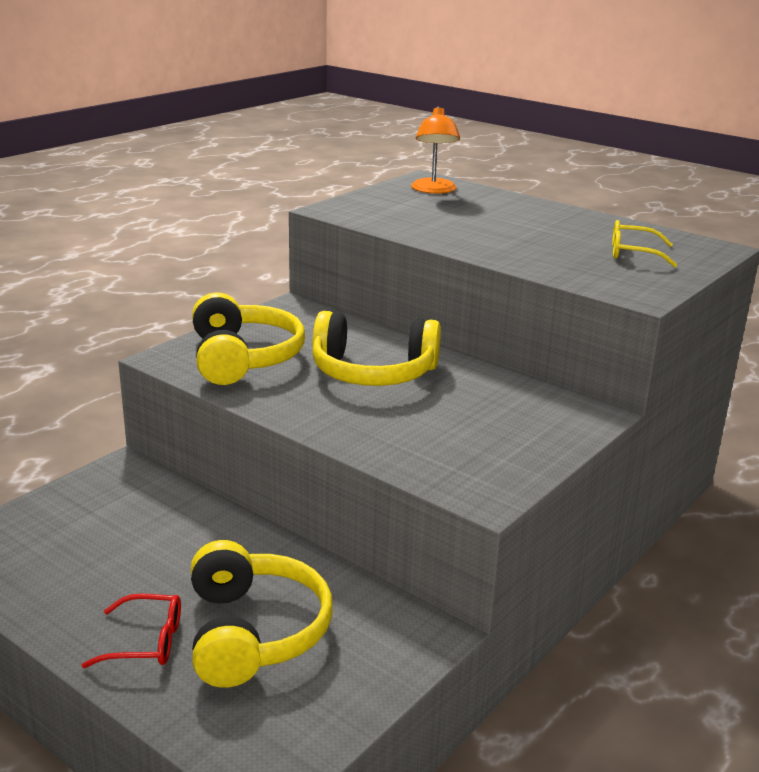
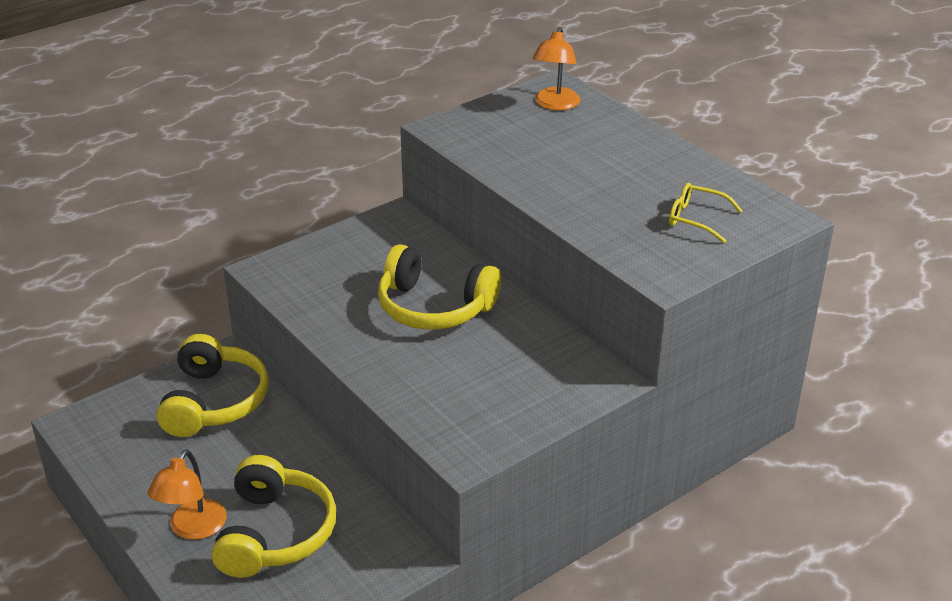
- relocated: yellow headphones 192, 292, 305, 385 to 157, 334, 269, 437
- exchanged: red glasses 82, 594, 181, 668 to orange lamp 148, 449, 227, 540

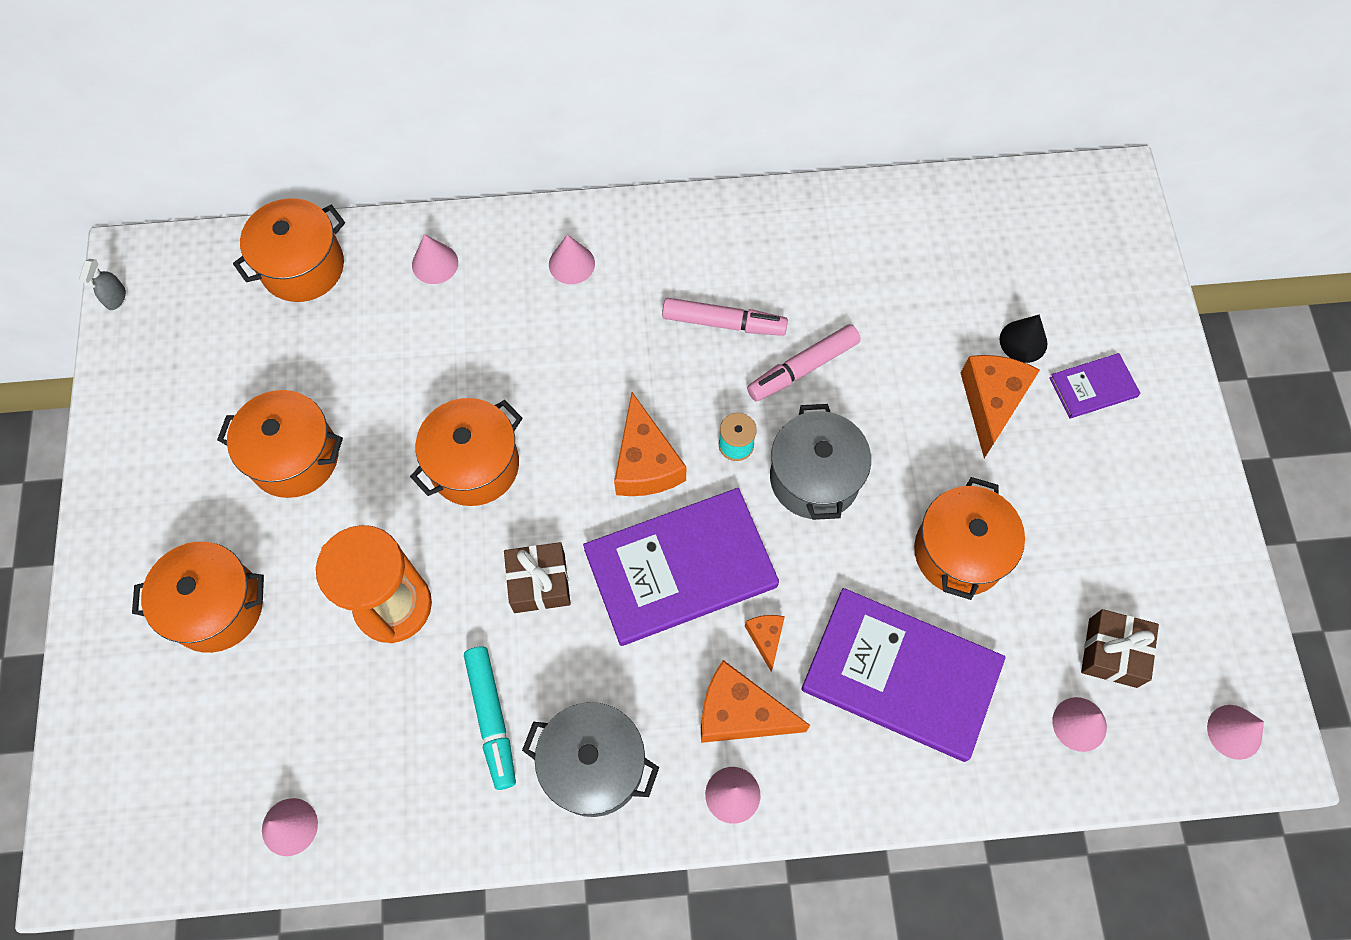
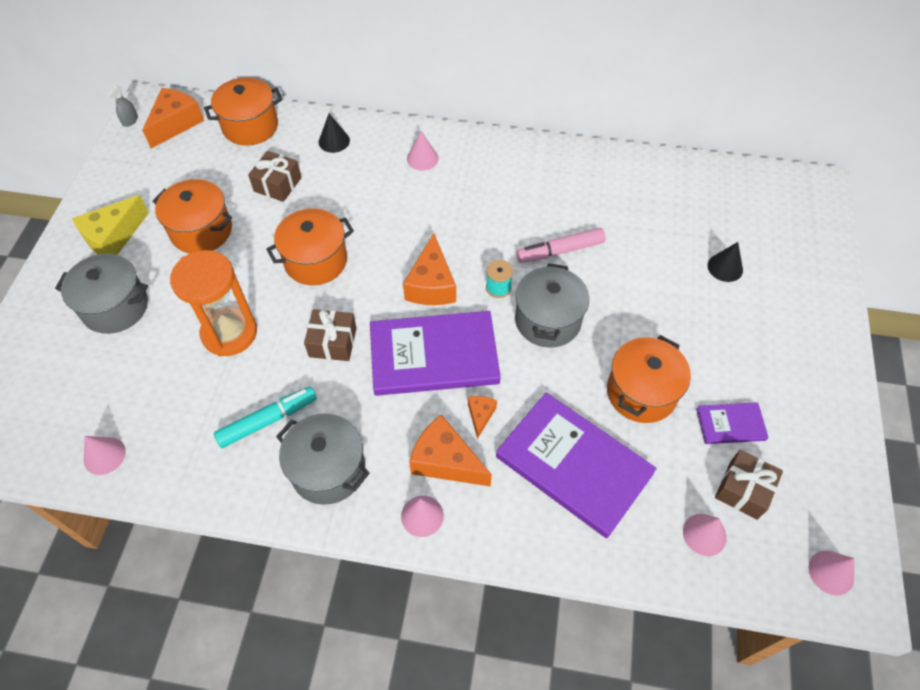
- missing: pink marker 662, 298, 788, 336
- appeared: yellow cheese 72, 195, 149, 255
- appeared: brown gift 248, 151, 302, 202
- relocated: orange cheese 961, 355, 1040, 458 to 142, 88, 204, 149
- relocated: purple book 1049, 353, 1140, 418 to 696, 402, 769, 444
- colour: orange pot 132, 542, 264, 653 to grey pot 55, 254, 148, 334
- colour: pink cone 412, 234, 458, 284 to black cone 319, 114, 350, 153
- spun: turquoise marker 464, 646, 516, 790 = 214, 386, 317, 448 120 degrees counterclockwise

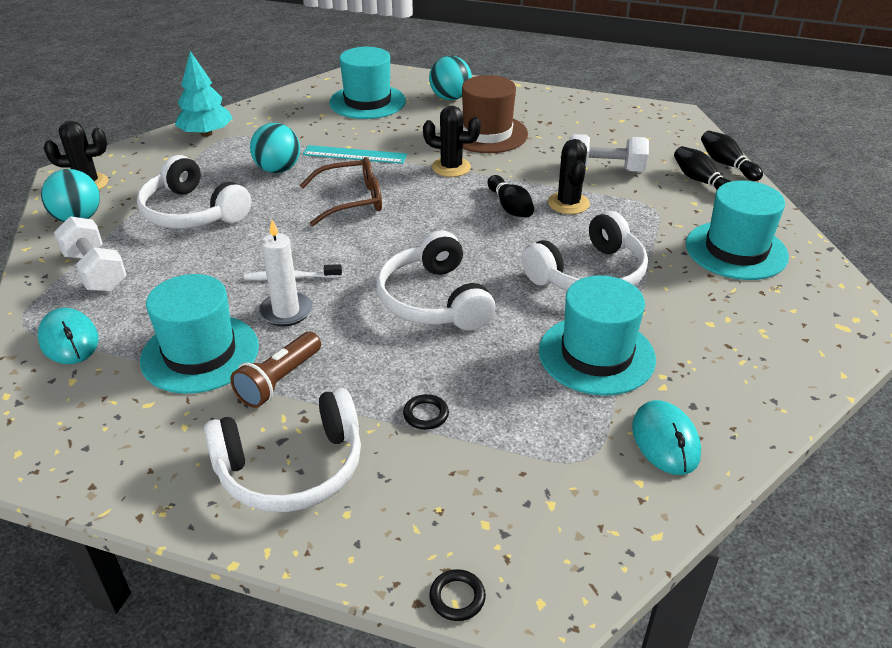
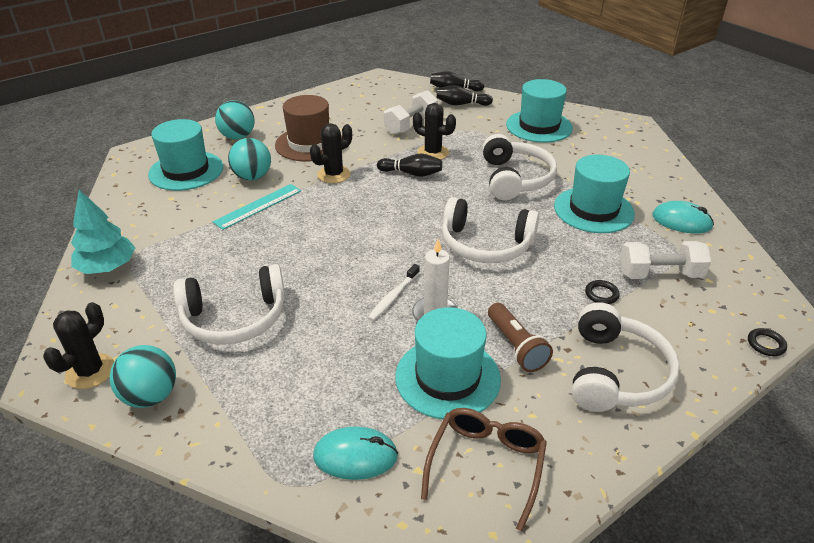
- relocated: white dumbbell 54, 216, 127, 292 to 620, 241, 711, 279
- relocated: turquoise ball 250, 123, 300, 173 to 228, 138, 271, 181
- relocated: brown glasses 300, 157, 382, 226 to 421, 408, 547, 531

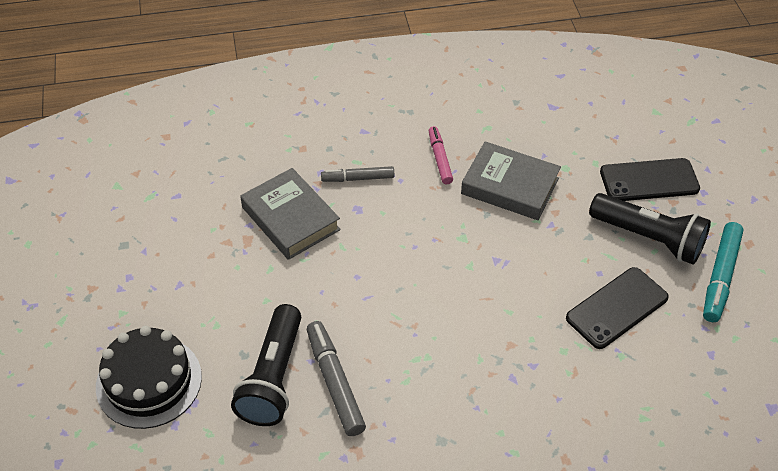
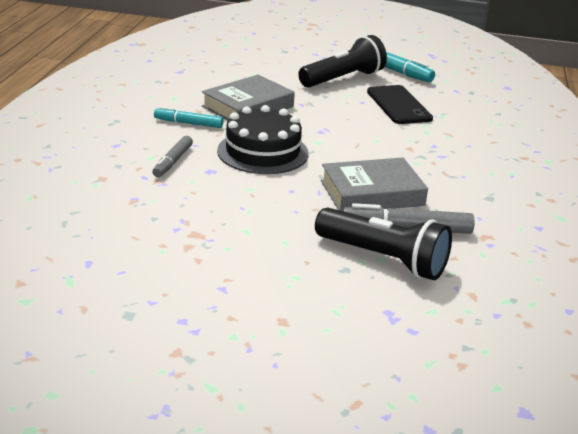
- missing: black phone 600, 158, 700, 201
- relocated: black cake 96, 326, 202, 429 to 217, 105, 309, 174
- relocated: grey book 240, 168, 341, 260 to 321, 157, 428, 211
- colour: pink marker 429, 126, 453, 184 to turquoise marker 154, 107, 223, 128

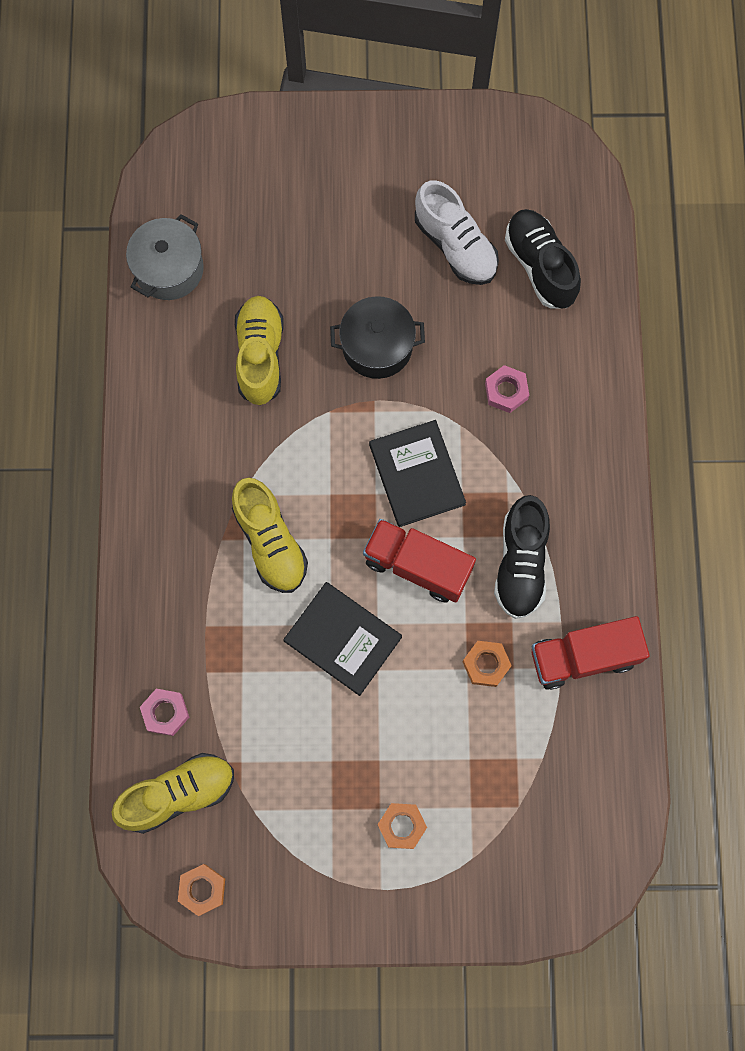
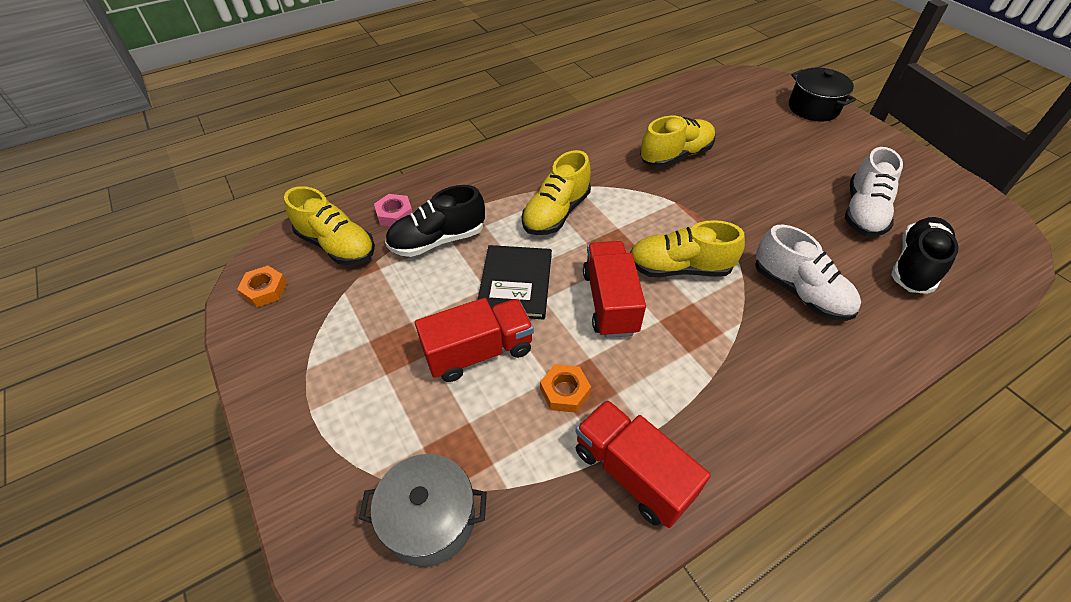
- missing: orange nut 377, 803, 427, 849
- appeared: red truck 415, 298, 534, 382
- relocated: grey pot 126, 214, 204, 300 to 359, 454, 487, 567
- relocated: black pot 330, 296, 425, 379 to 789, 68, 856, 122
- relocated: black shoe 494, 495, 550, 619 to 385, 185, 485, 257
- exchanged: black book 369, 420, 466, 527 to yellow shoe 630, 220, 745, 277
- exchanged: pink nut 485, 365, 529, 413 to white shoe 755, 225, 861, 321

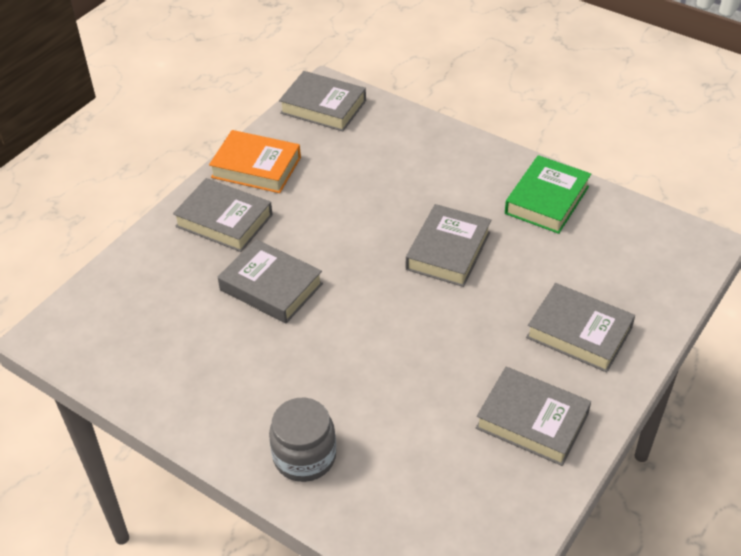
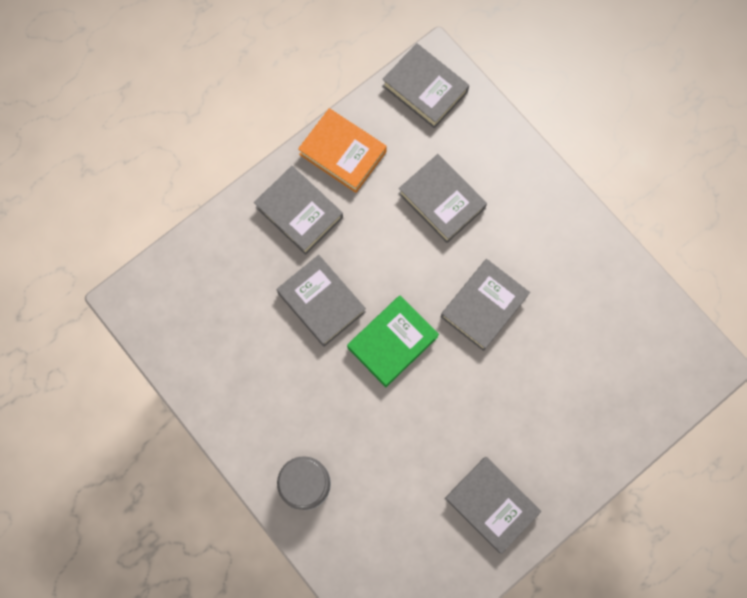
- relocated: green book 505, 155, 591, 234 to 347, 295, 439, 387
- relocated: grey book 526, 283, 635, 373 to 398, 154, 487, 243

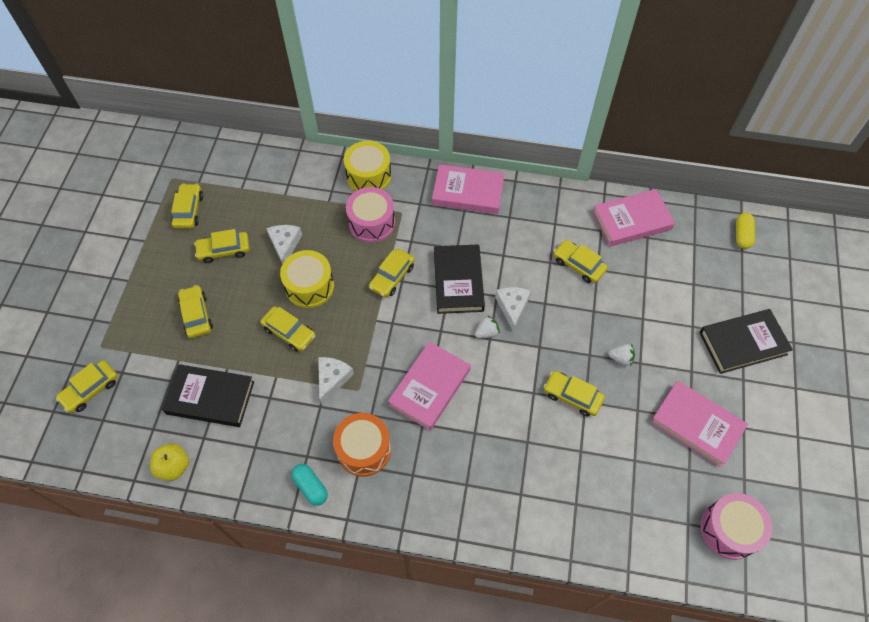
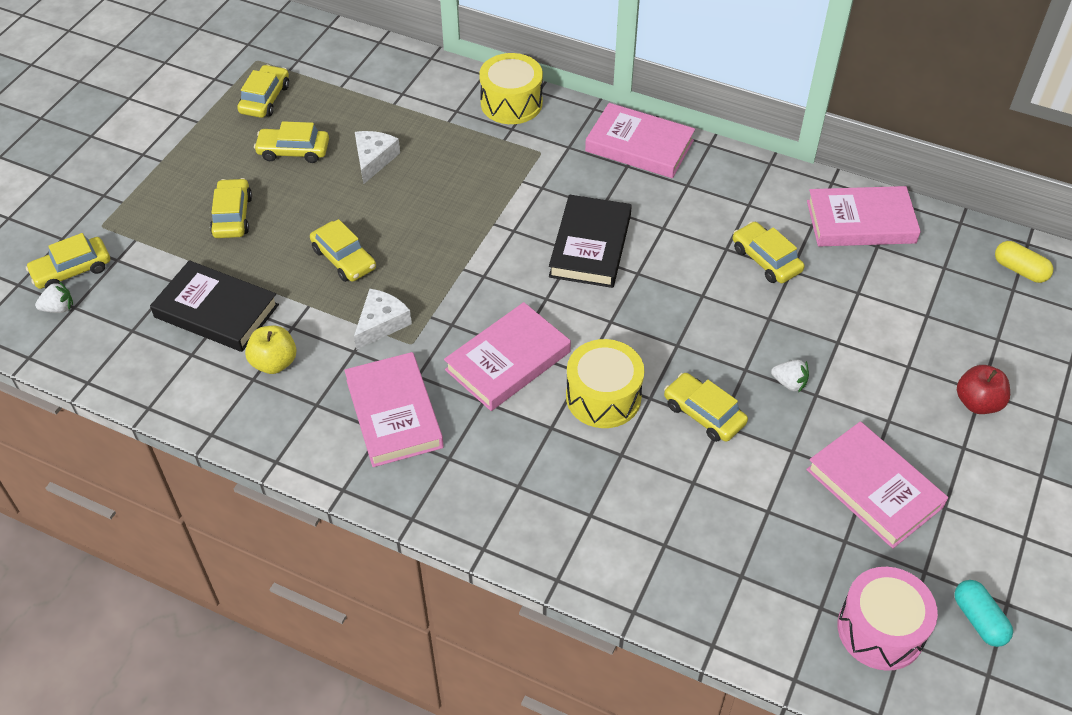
- missing: pink drum 346, 187, 395, 243
- missing: yellow car 369, 249, 415, 298
- missing: white cheese 495, 287, 531, 332
- relocated: yellow apple 150, 443, 189, 481 to 245, 326, 297, 374
- relocated: yellow drum 280, 250, 334, 308 to 566, 339, 644, 428
- relocated: turquoise capsule 291, 464, 328, 506 to 954, 580, 1013, 647
- relocated: white strawberry 475, 315, 500, 338 to 35, 281, 73, 313
- exchanged: orange drum 333, 413, 391, 477 to pink book 344, 352, 444, 467
- exchanged: black book 699, 309, 793, 374 to red apple 957, 365, 1010, 414
- spun: yellow capsule 736, 213, 755, 249 = 995, 241, 1053, 283 75 degrees counterclockwise

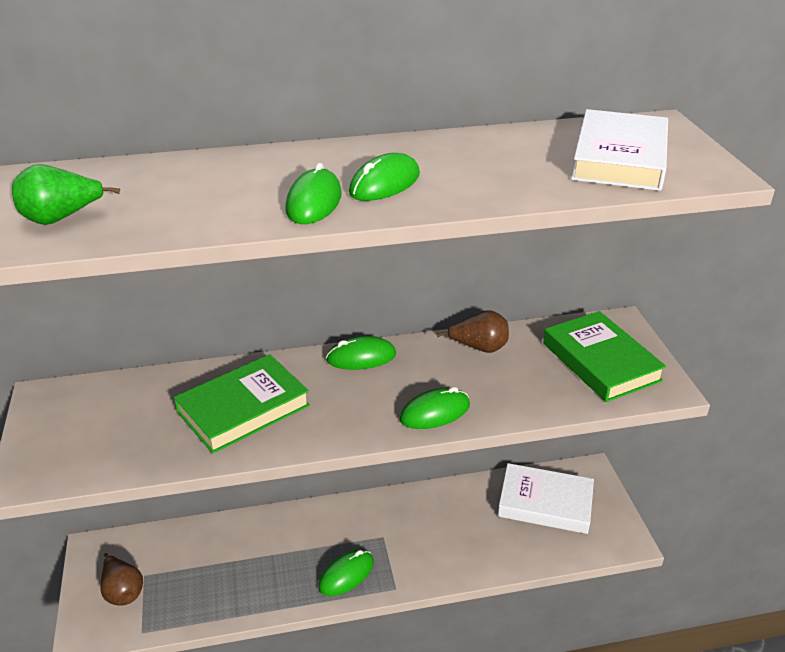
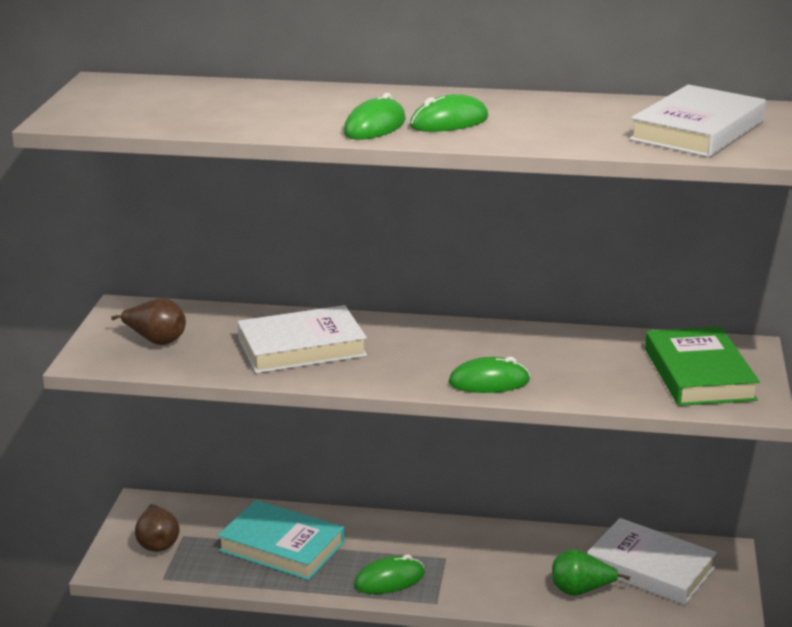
- missing: green mouse 326, 336, 396, 370
- appeared: turquoise book 217, 500, 344, 580
- relocated: green pear 12, 164, 120, 225 to 552, 549, 630, 596
- relocated: brown pear 436, 310, 509, 353 to 111, 298, 186, 345
- colour: green book 174, 354, 310, 454 to white book 237, 305, 367, 373

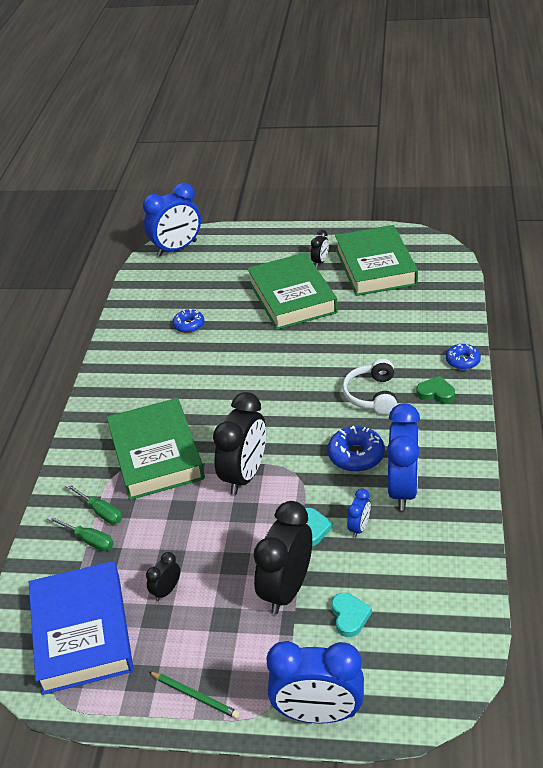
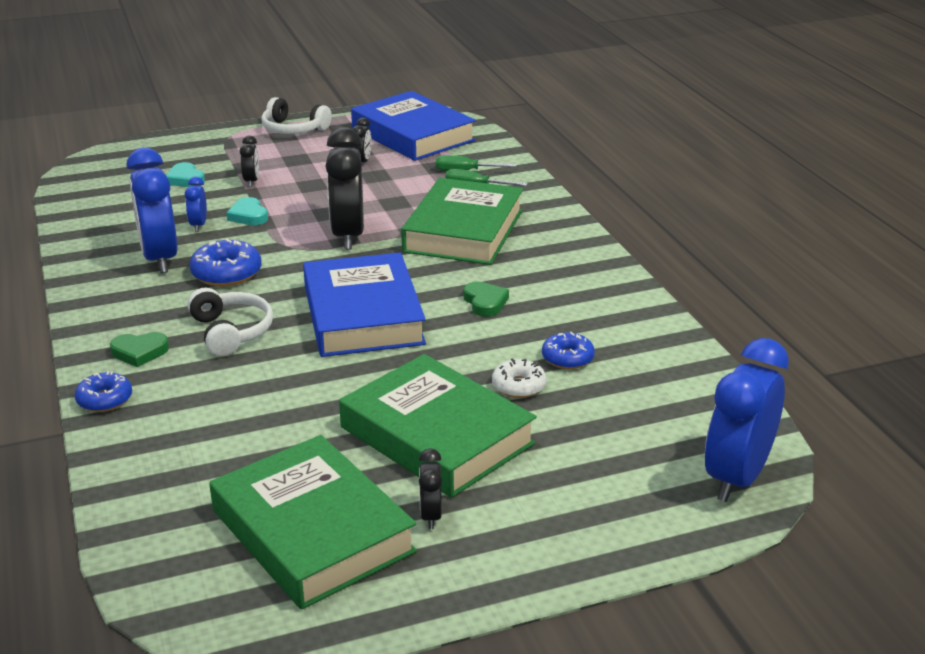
- missing: blue clock 266, 641, 364, 724
- appeared: blue book 303, 253, 426, 357
- appeared: green heart 463, 281, 509, 317
- appeared: white donut 492, 358, 546, 398
- exchanged: green pencil 149, 672, 240, 719 to white headphones 261, 97, 332, 134
- spun: green book 107, 398, 205, 500 = 401, 178, 523, 265 60 degrees clockwise
- size: black clock 253, 501, 312, 614 = 240, 135, 259, 187 x0.46

